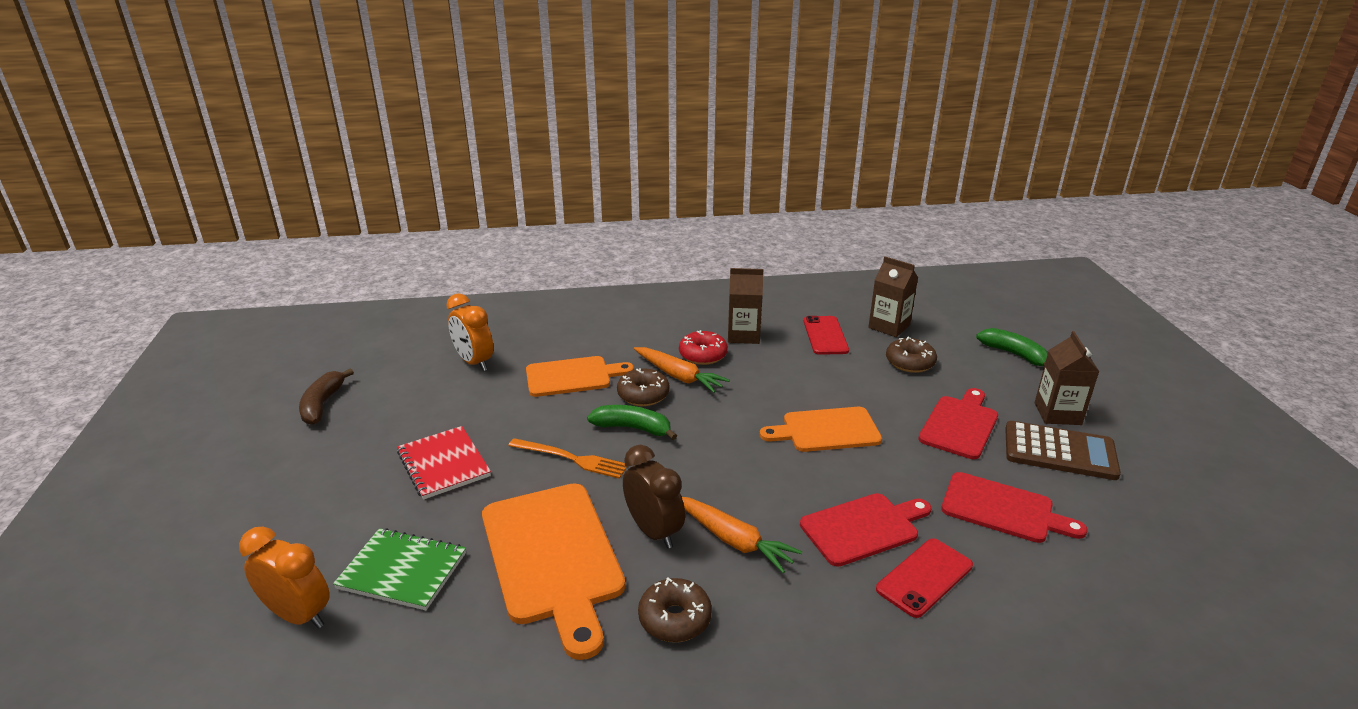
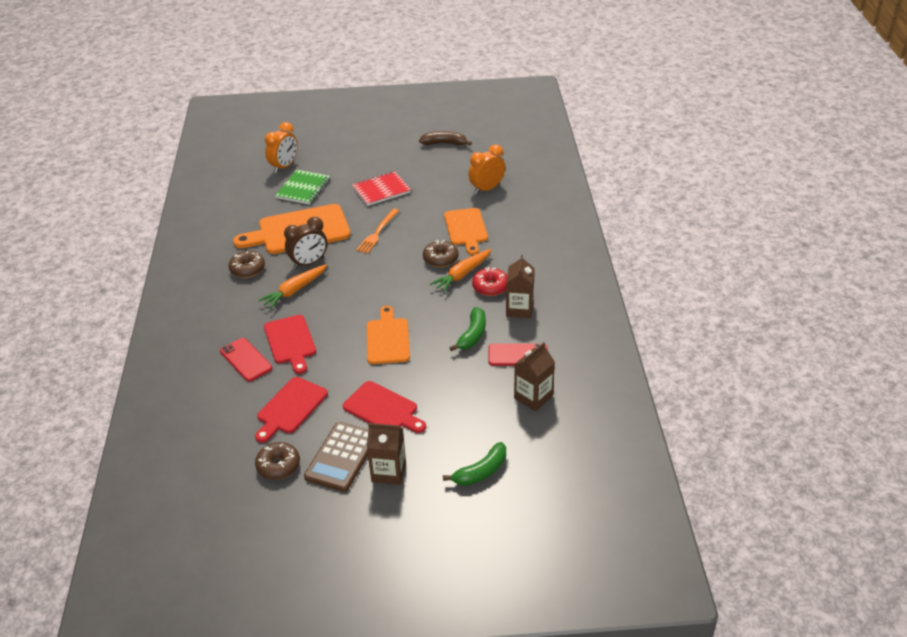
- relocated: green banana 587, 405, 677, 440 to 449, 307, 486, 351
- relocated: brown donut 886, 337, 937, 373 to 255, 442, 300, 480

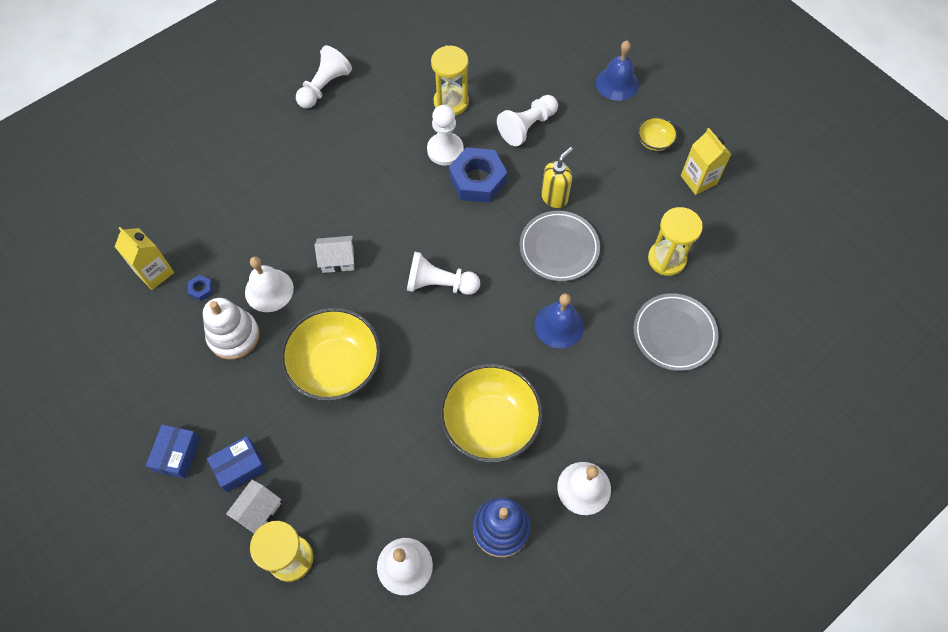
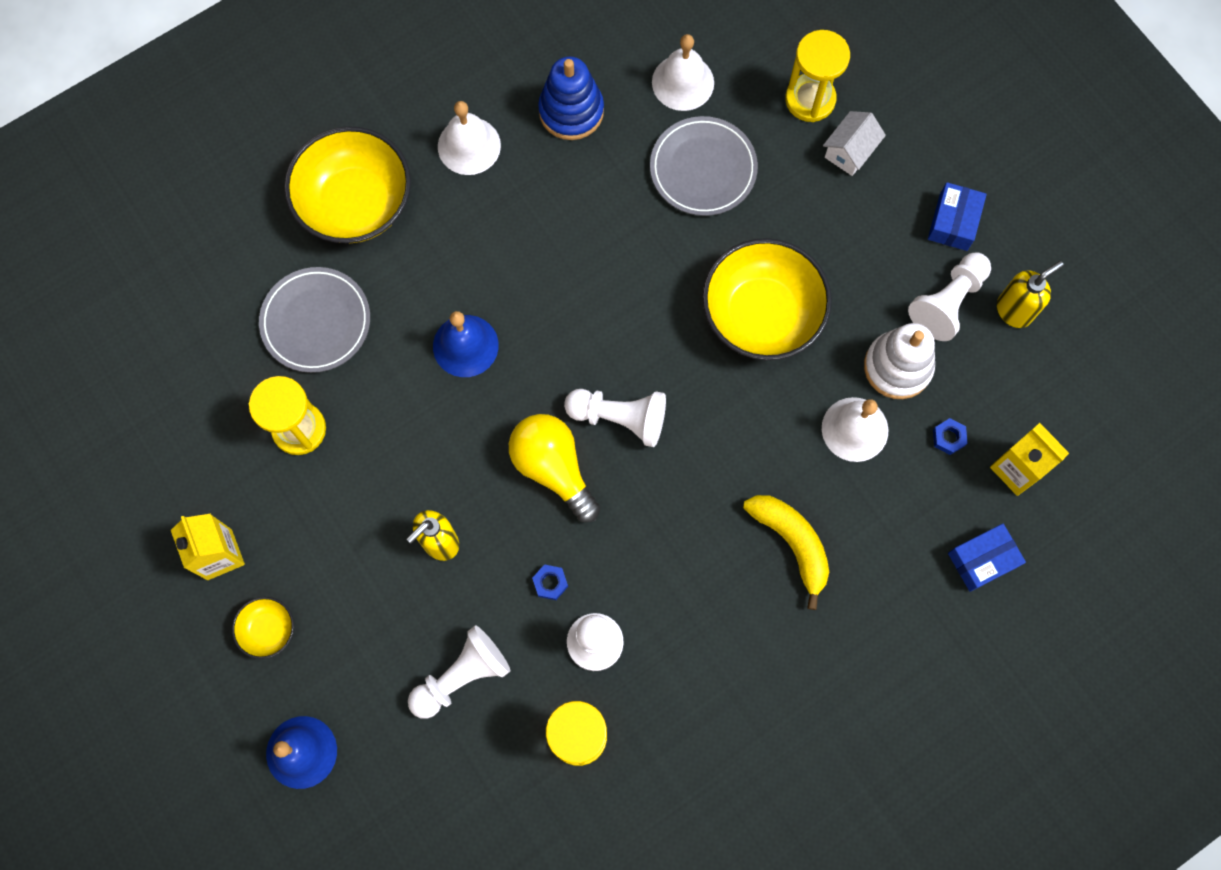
- missing: white house 315, 236, 354, 273
- appeared: yellow light bulb 509, 414, 600, 522
- appeared: yellow banana 743, 495, 829, 610
- appeared: yellow soap dispenser 997, 261, 1063, 328
- relocated: blue box 207, 436, 267, 492 to 948, 524, 1026, 592
- relocated: white pawn 296, 45, 352, 108 to 908, 252, 991, 341
- relocated: yellow bowl 439, 364, 543, 463 to 284, 126, 411, 243
- relocated: grey plate 520, 211, 600, 281 to 650, 116, 758, 216
- size: blue nut 449, 147, 507, 203 = 532, 564, 568, 600 x0.42

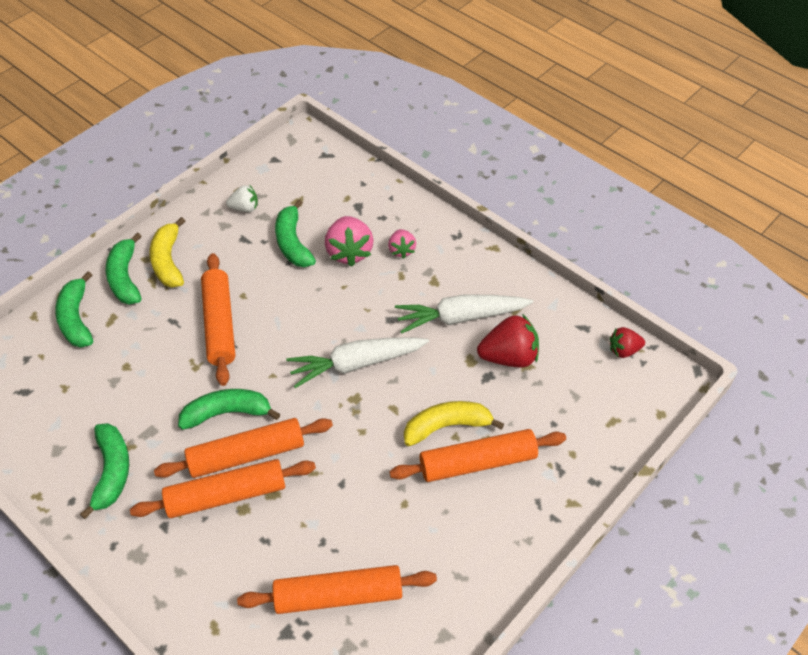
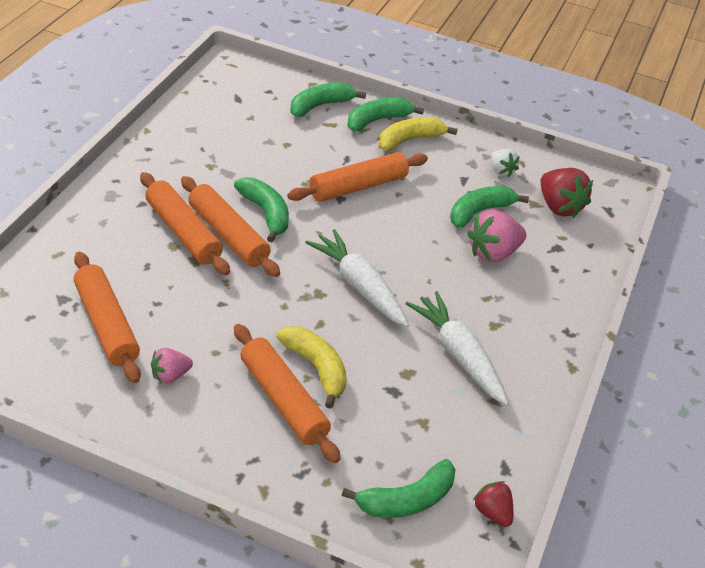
- relocated: green banana 80, 423, 129, 519 to 341, 459, 455, 518
- relocated: pink strawberry 388, 229, 416, 259 to 151, 348, 193, 384
- relocated: red strawberry 477, 314, 539, 368 to 540, 168, 593, 218

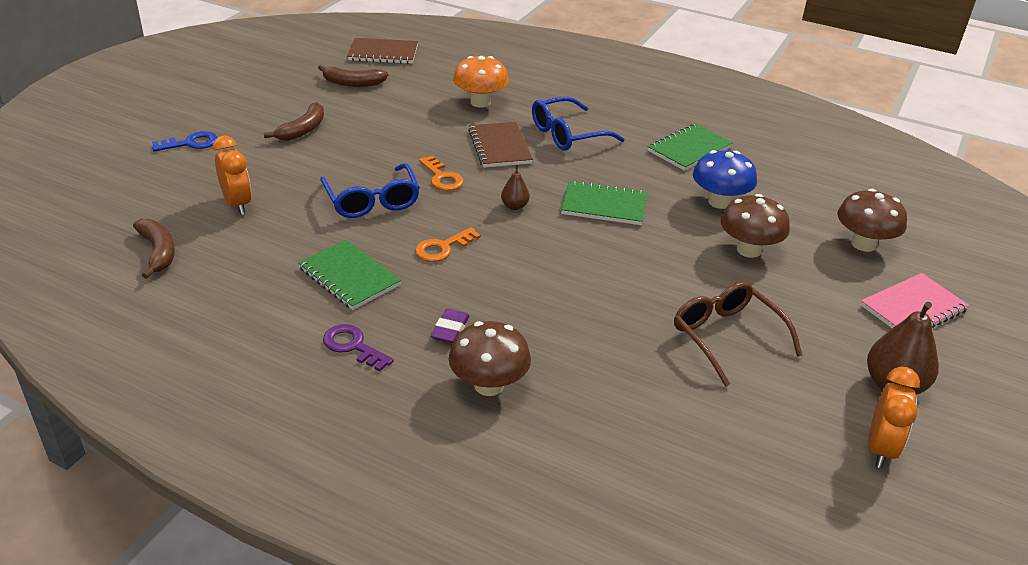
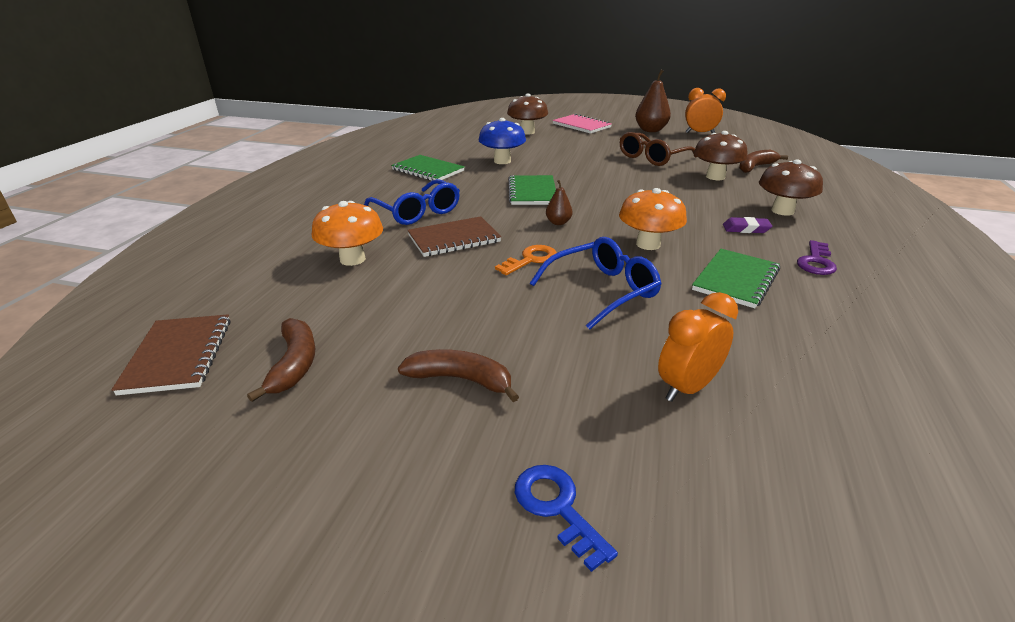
- relocated: brown banana 133, 219, 175, 279 to 739, 150, 788, 173
- relocated: brown mushroom 721, 194, 790, 258 to 694, 131, 748, 180
- exchanged: orange key 415, 227, 481, 262 to orange mushroom 619, 188, 687, 250

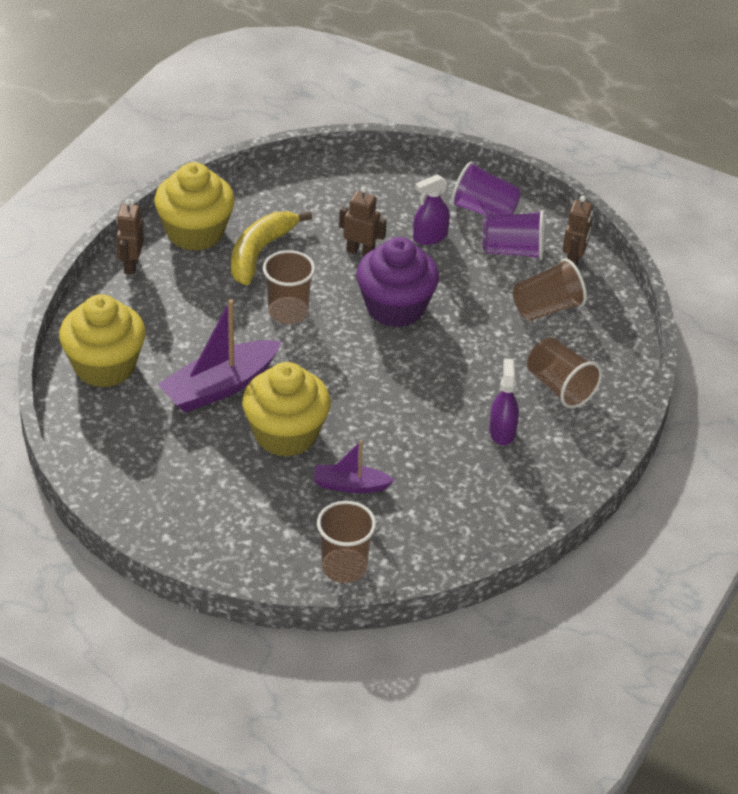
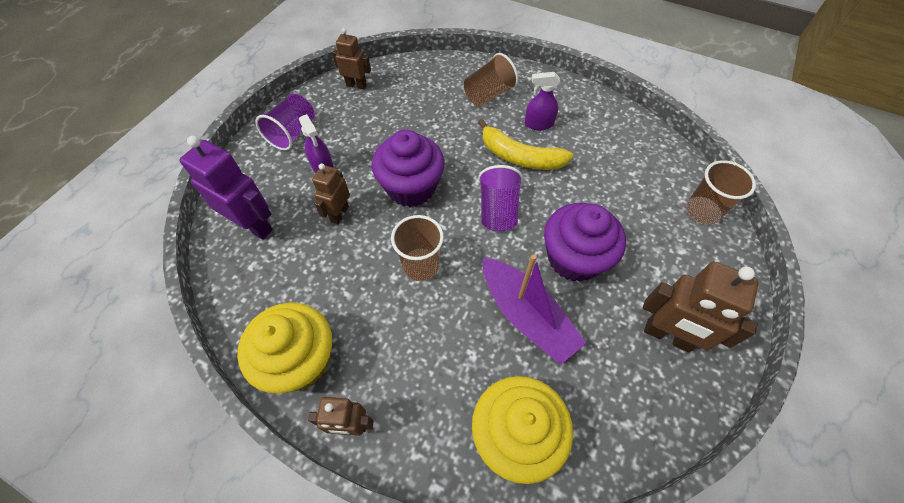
- missing: purple boat 313, 440, 395, 493
- missing: brown cup 513, 259, 587, 321
- appeared: purple robot 179, 136, 273, 240
- appeared: brown robot 643, 261, 759, 352
- relocated: yellow banana 231, 211, 313, 286 to 478, 119, 573, 170
- relocated: purple cup 483, 210, 544, 260 to 478, 165, 523, 231
- colour: yellow cupcake 242, 362, 331, 457 to purple cupcake 544, 203, 626, 282

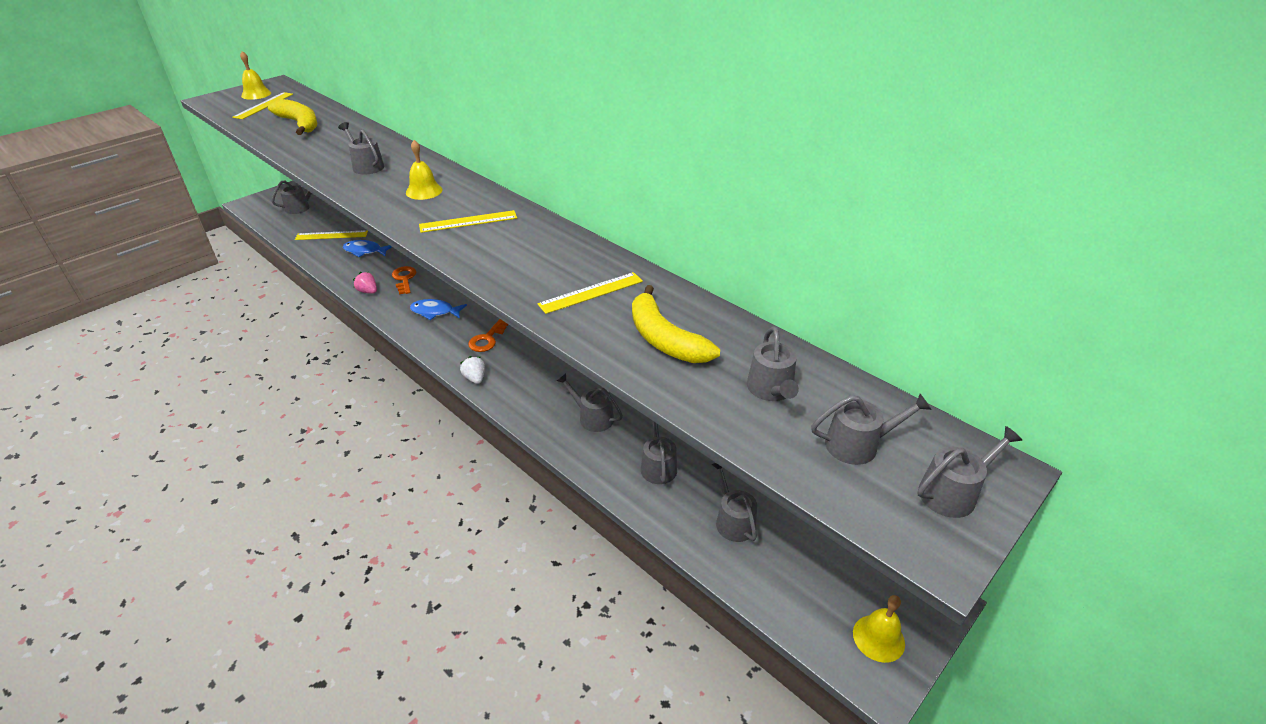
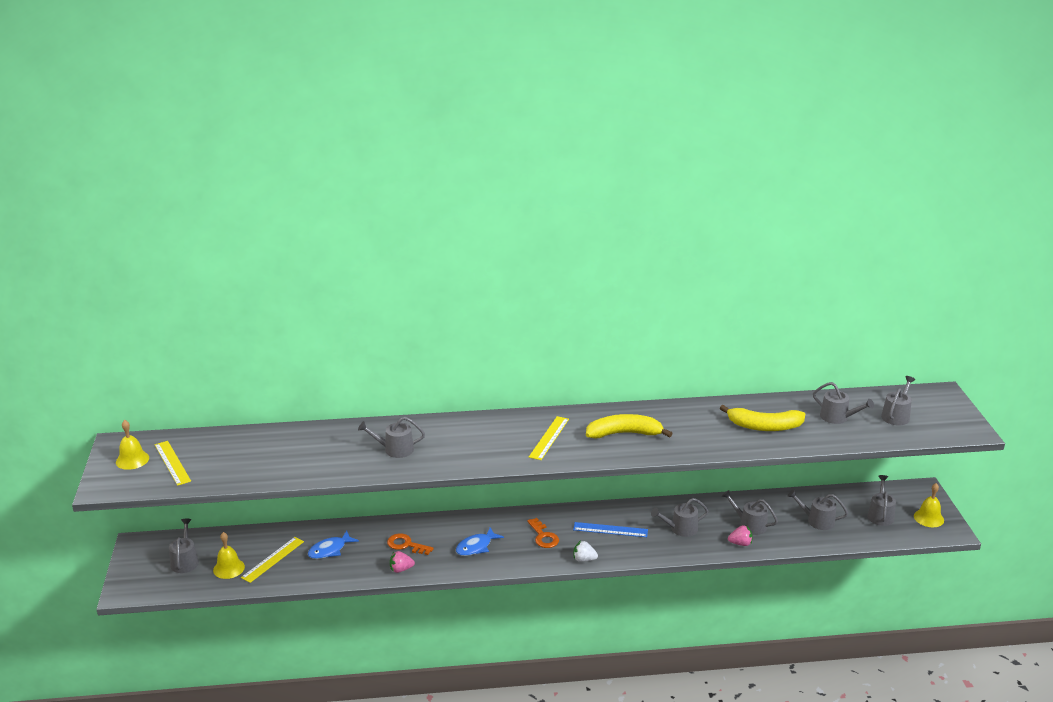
- missing: yellow ruler 537, 272, 643, 314
- appeared: blue ruler 573, 522, 648, 537
- appeared: pink strawberry 728, 525, 752, 546
- relocated: yellow banana 268, 99, 317, 135 to 586, 414, 673, 439
- relocated: yellow bell 406, 140, 443, 200 to 213, 532, 245, 579
- relocated: grey watering can 917, 426, 1023, 518 to 867, 475, 896, 526

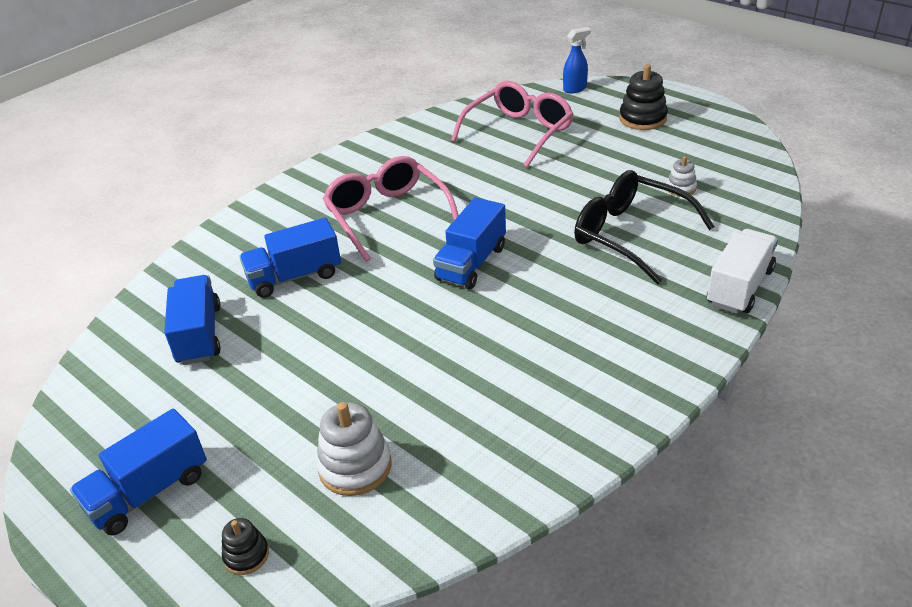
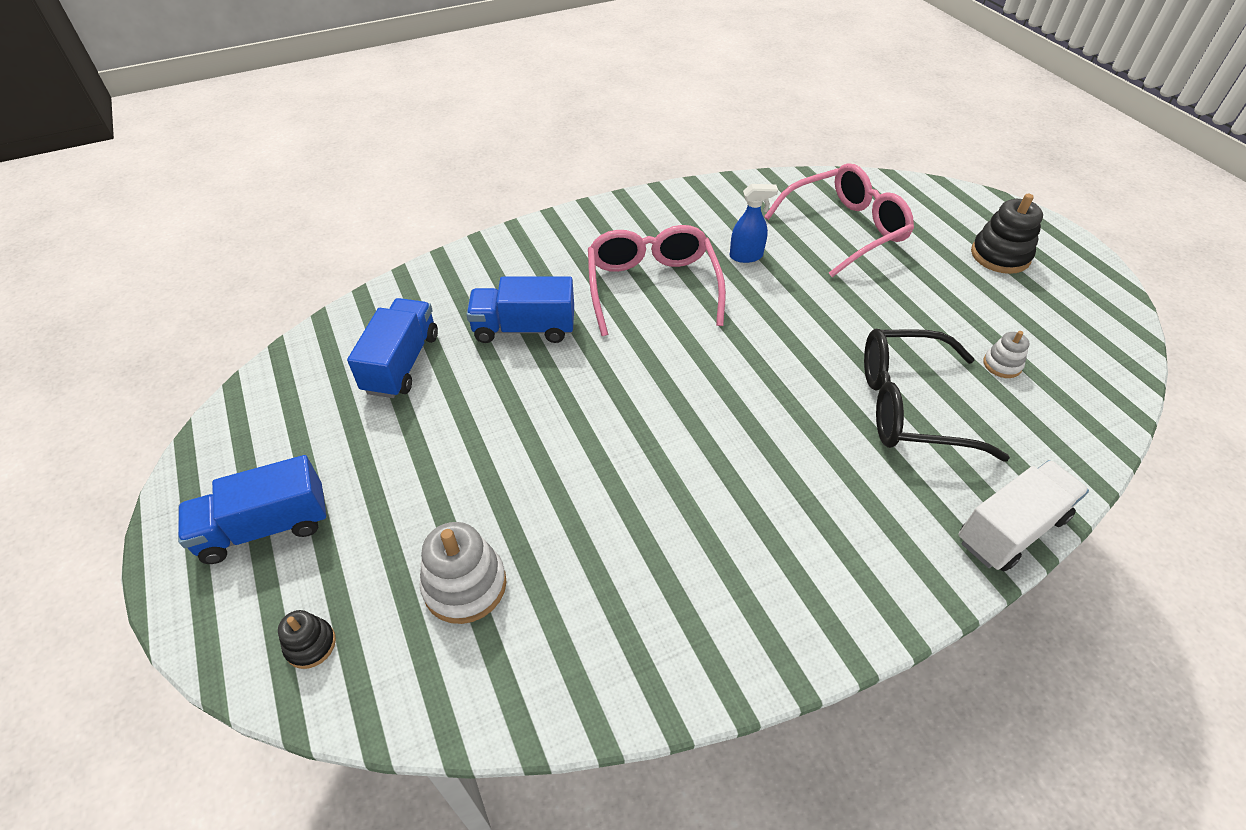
- missing: blue truck 433, 197, 506, 289
- relocated: blue spray bottle 563, 27, 591, 93 to 730, 184, 778, 263
- spun: black glasses 574, 170, 715, 284 = 864, 329, 1010, 462 60 degrees counterclockwise

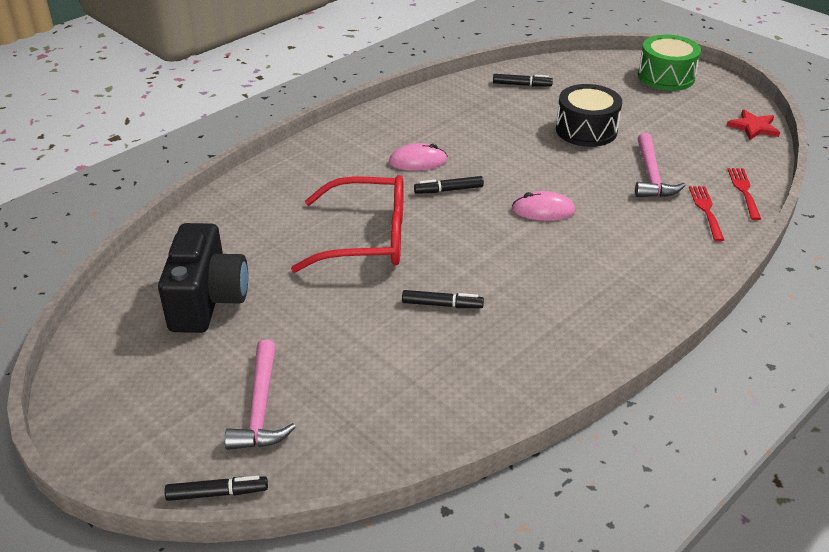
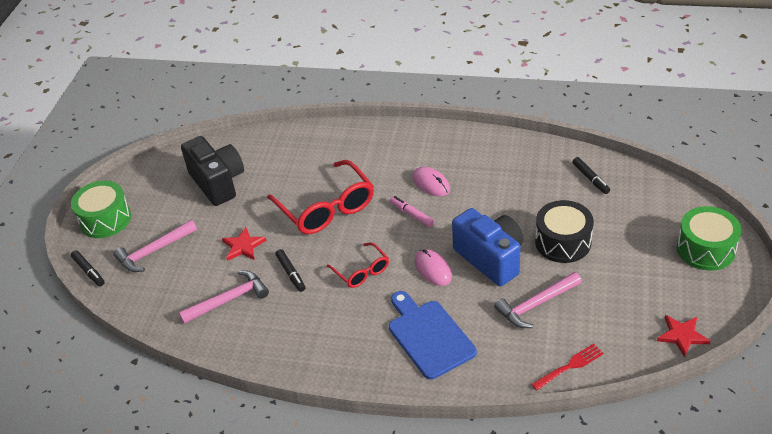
- missing: red fork 689, 186, 724, 241
- appeared: green drum 71, 181, 131, 238
- appeared: pink hammer 179, 271, 269, 324
- appeared: red star 222, 227, 267, 261
- appeared: red glasses 327, 242, 389, 288
- appeared: blue cutting board 389, 291, 477, 380
- appeared: blue camera 452, 208, 524, 286
- colour: black marker 414, 176, 484, 194 to pink marker 390, 196, 435, 227
- spun: black camera 158, 223, 248, 333 = 181, 136, 244, 206 90 degrees counterclockwise

